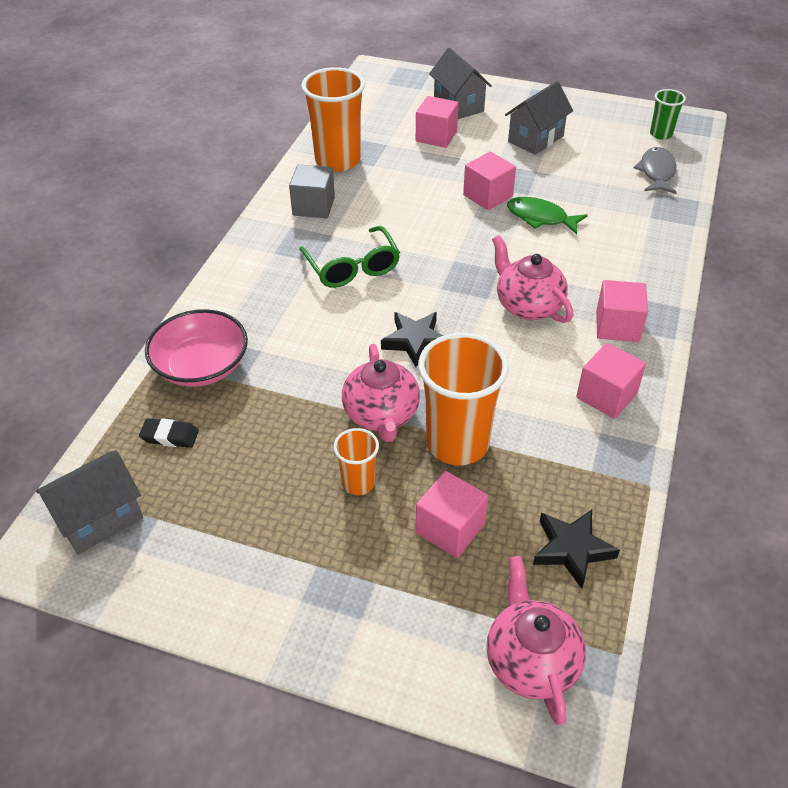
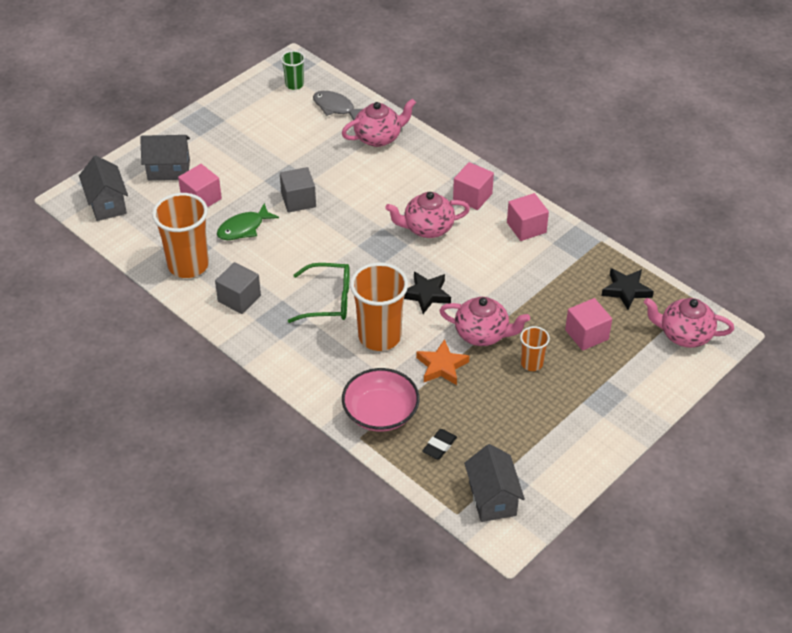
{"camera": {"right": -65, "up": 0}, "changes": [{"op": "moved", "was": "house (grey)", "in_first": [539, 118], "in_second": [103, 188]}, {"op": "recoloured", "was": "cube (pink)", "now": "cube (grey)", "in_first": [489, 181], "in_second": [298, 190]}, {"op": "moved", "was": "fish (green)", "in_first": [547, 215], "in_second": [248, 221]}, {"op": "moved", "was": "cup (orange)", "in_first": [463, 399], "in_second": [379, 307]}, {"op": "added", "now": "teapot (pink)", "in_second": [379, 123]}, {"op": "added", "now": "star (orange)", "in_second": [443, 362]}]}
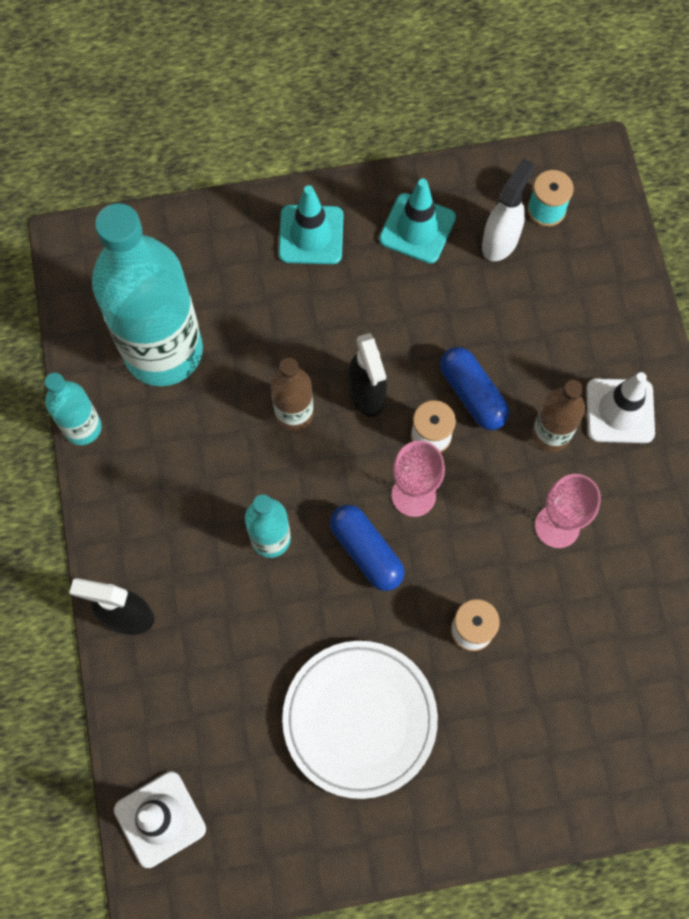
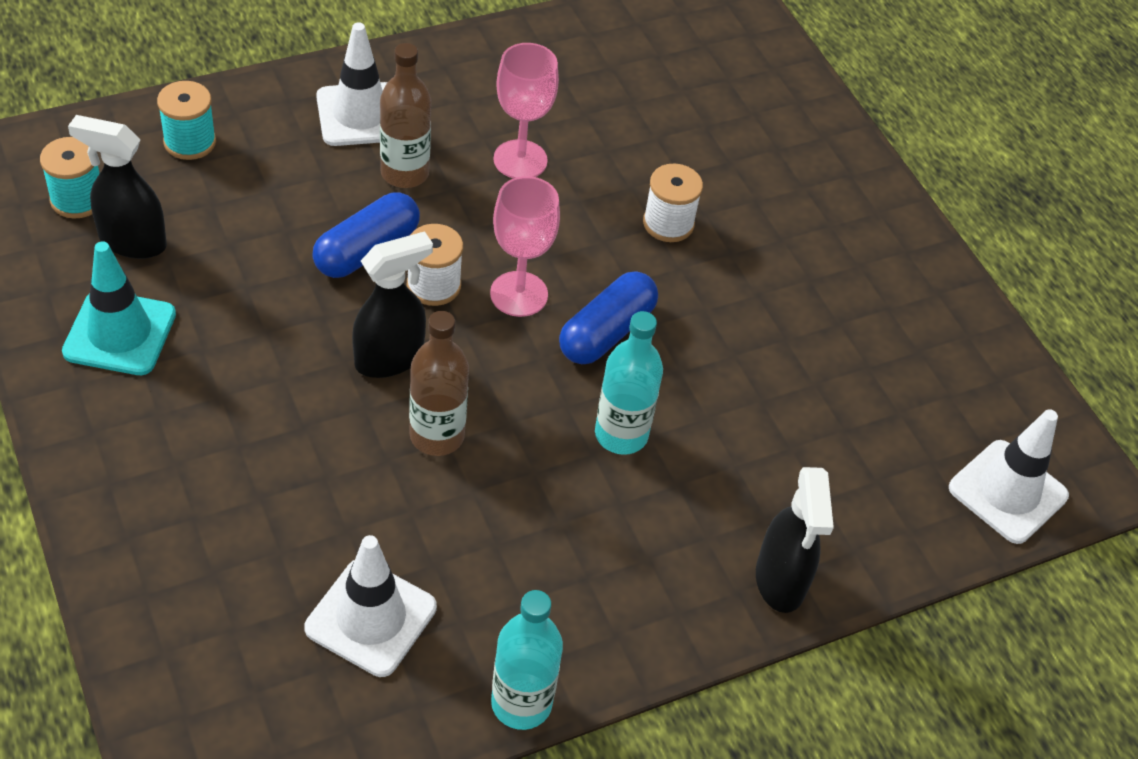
{"camera": {"right": -110, "up": -20}, "changes": [{"op": "recoloured", "was": "spray bottle (white)", "now": "spray bottle (black)", "in_first": [508, 209], "in_second": [117, 187]}, {"op": "removed", "was": "traffic cone (turquoise)", "in_first": [310, 224]}, {"op": "replaced", "was": "bottle (turquoise)", "now": "traffic cone (white)", "in_first": [147, 294], "in_second": [370, 606]}, {"op": "removed", "was": "plate (white)", "in_first": [360, 720]}, {"op": "added", "now": "spool (turquoise)", "in_second": [186, 120]}]}
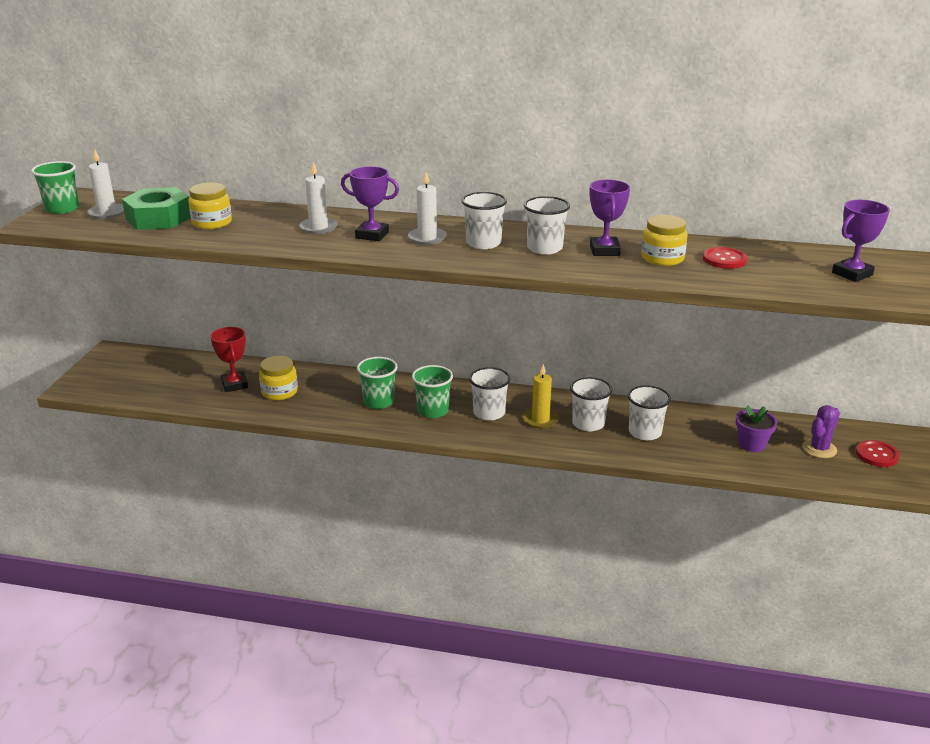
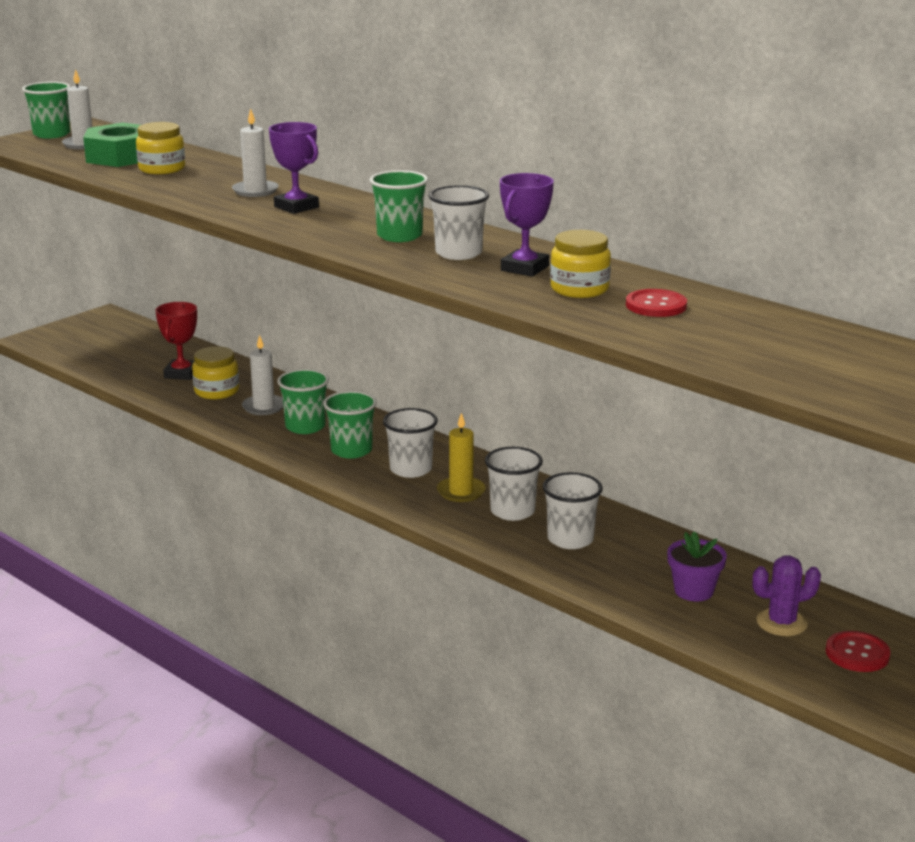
{"camera": {"right": 30, "up": -5}, "changes": [{"op": "moved", "was": "candle (white)", "in_first": [427, 208], "in_second": [262, 375]}, {"op": "recoloured", "was": "cup (white)", "now": "cup (green)", "in_first": [484, 220], "in_second": [398, 206]}, {"op": "removed", "was": "trophy (purple)", "in_first": [861, 241]}]}
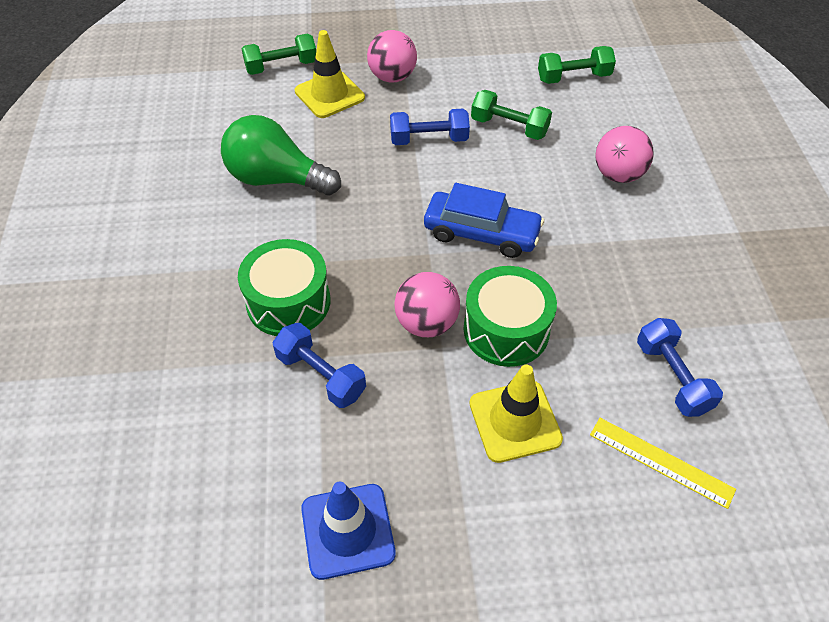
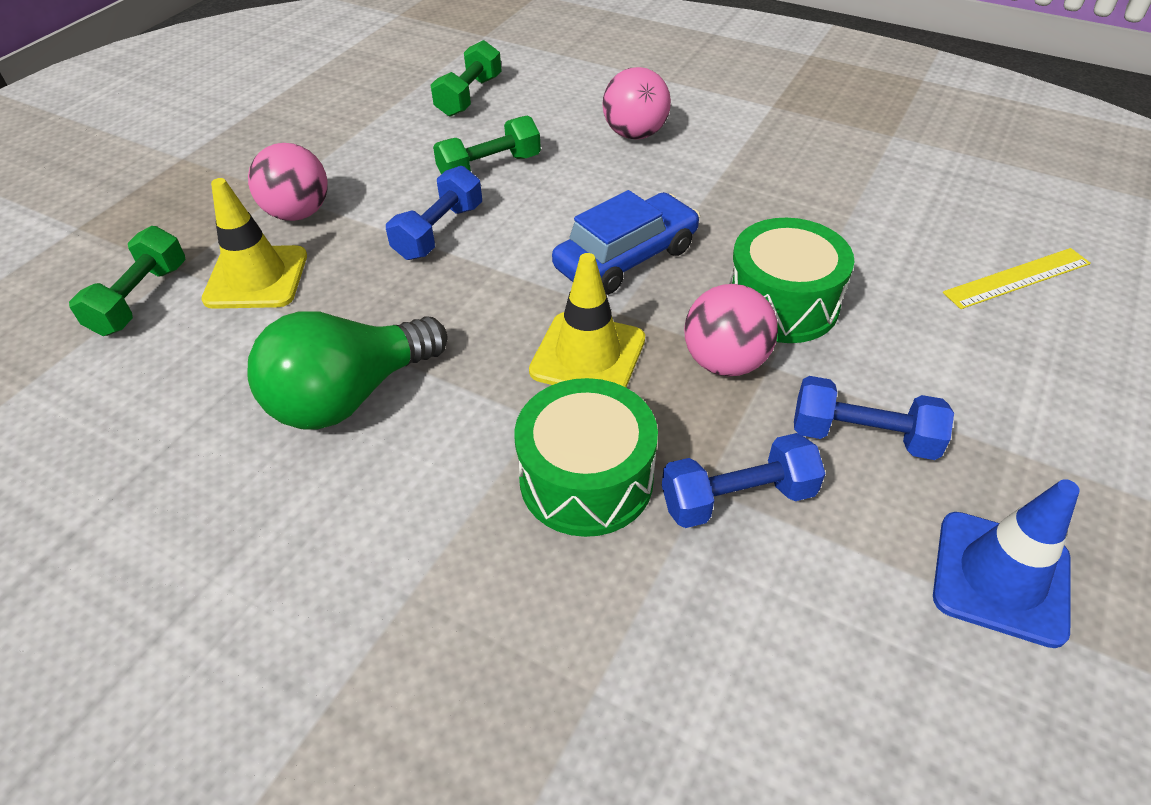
{"camera": {"right": -55, "up": -5}, "changes": [{"op": "moved", "was": "dumbbell (blue)", "in_first": [680, 367], "in_second": [874, 418]}, {"op": "moved", "was": "traffic cone (yellow)", "in_first": [516, 413], "in_second": [587, 320]}]}
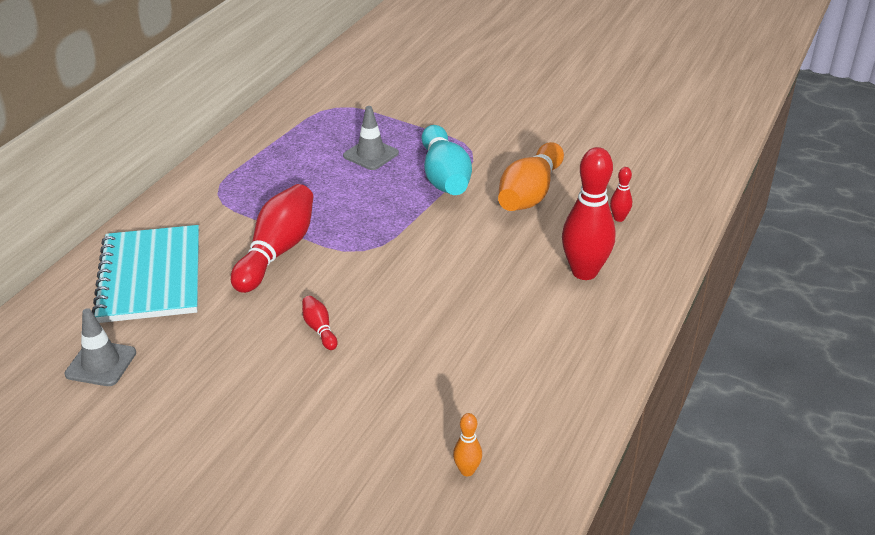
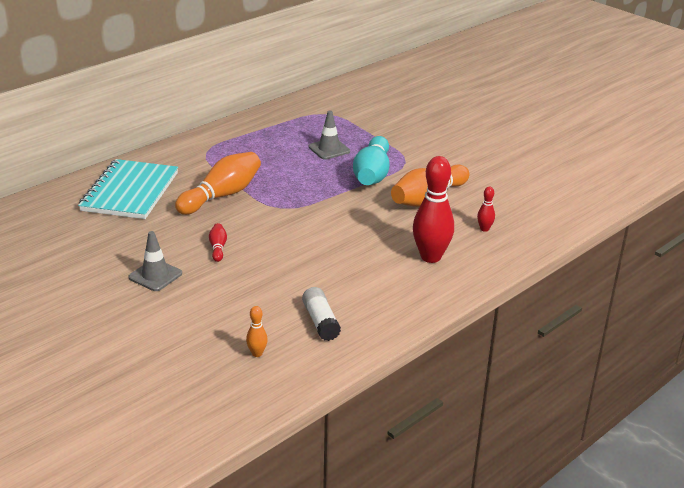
{"camera": {"right": 20, "up": -5}, "changes": [{"op": "recoloured", "was": "bowling pin (red)", "now": "bowling pin (orange)", "in_first": [272, 238], "in_second": [218, 183]}, {"op": "moved", "was": "traffic cone (grey)", "in_first": [100, 347], "in_second": [155, 261]}, {"op": "added", "now": "glue stick (white)", "in_second": [321, 314]}]}
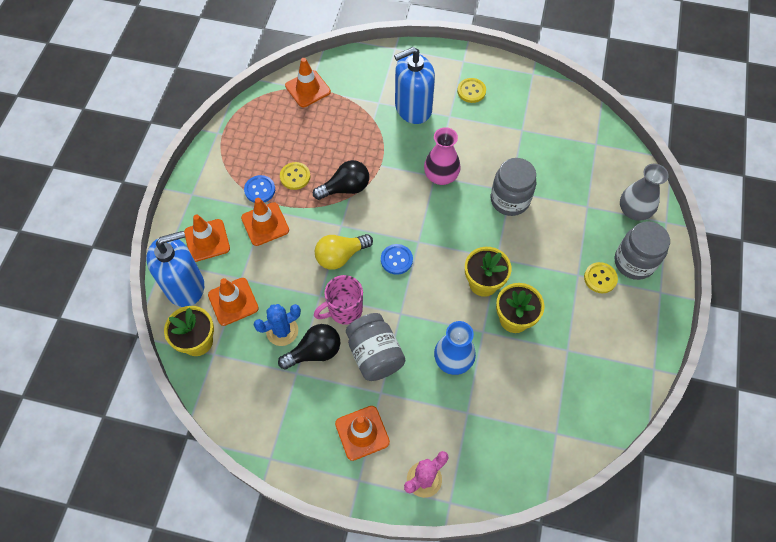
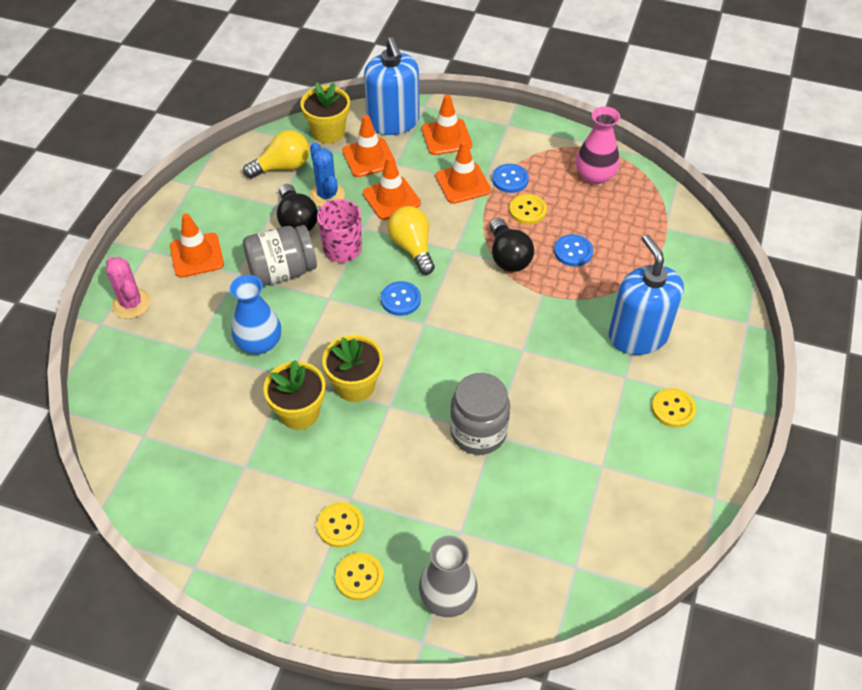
{"camera": {"right": 95, "up": -10}, "changes": [{"op": "moved", "was": "traffic cone (orange)", "in_first": [308, 82], "in_second": [392, 188]}, {"op": "moved", "was": "vase (pink)", "in_first": [442, 156], "in_second": [598, 145]}, {"op": "replaced", "was": "jar (grey)", "now": "button (yellow)", "in_first": [642, 250], "in_second": [359, 576]}, {"op": "added", "now": "light bulb (yellow)", "in_second": [276, 154]}, {"op": "added", "now": "button (blue)", "in_second": [573, 250]}]}
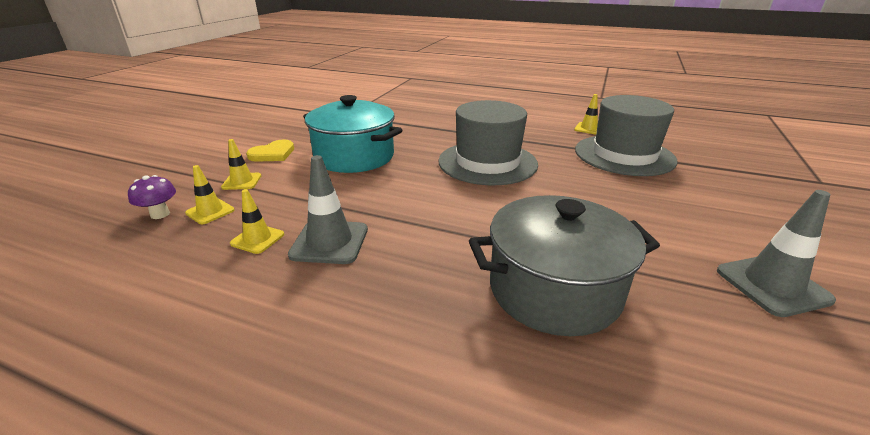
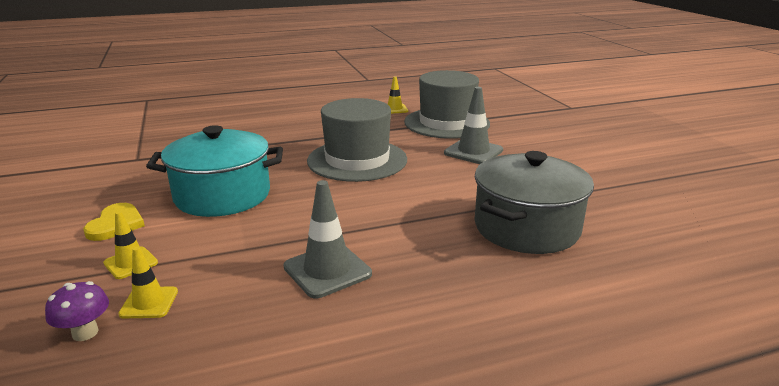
{"camera": {"right": -40, "up": -5}, "changes": [{"op": "removed", "was": "traffic cone (yellow)", "in_first": [257, 221]}, {"op": "moved", "was": "traffic cone (grey)", "in_first": [776, 253], "in_second": [473, 125]}]}
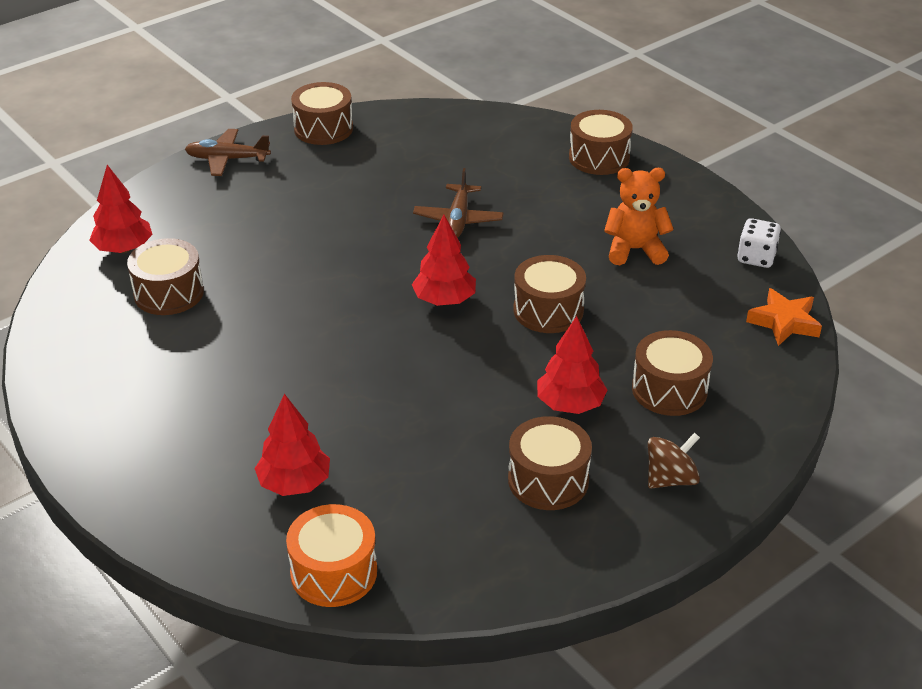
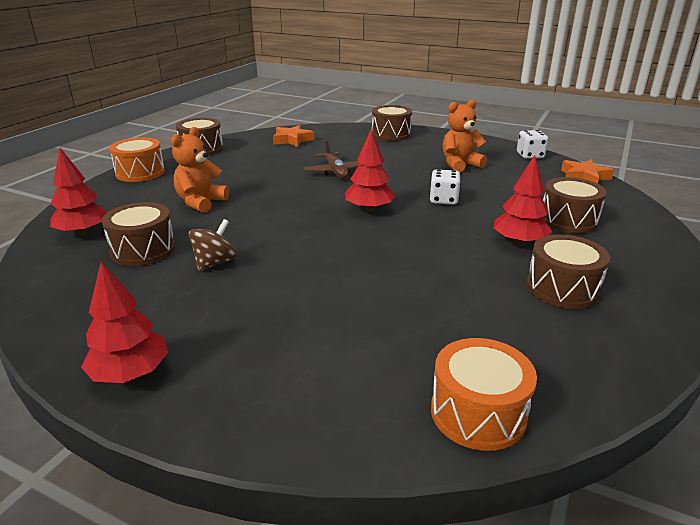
{"camera": {"right": -25, "up": -10}, "changes": [{"op": "replaced", "was": "plane (brown)", "now": "drum (orange)", "in_first": [228, 152], "in_second": [137, 159]}, {"op": "replaced", "was": "drum (brown)", "now": "dice (white)", "in_first": [550, 294], "in_second": [445, 187]}, {"op": "moved", "was": "tree (red)", "in_first": [292, 445], "in_second": [124, 322]}, {"op": "moved", "was": "spinning top (brown)", "in_first": [674, 461], "in_second": [213, 245]}, {"op": "added", "now": "star (orange)", "in_second": [293, 136]}, {"op": "added", "now": "teddy bear (orange)", "in_second": [200, 170]}]}
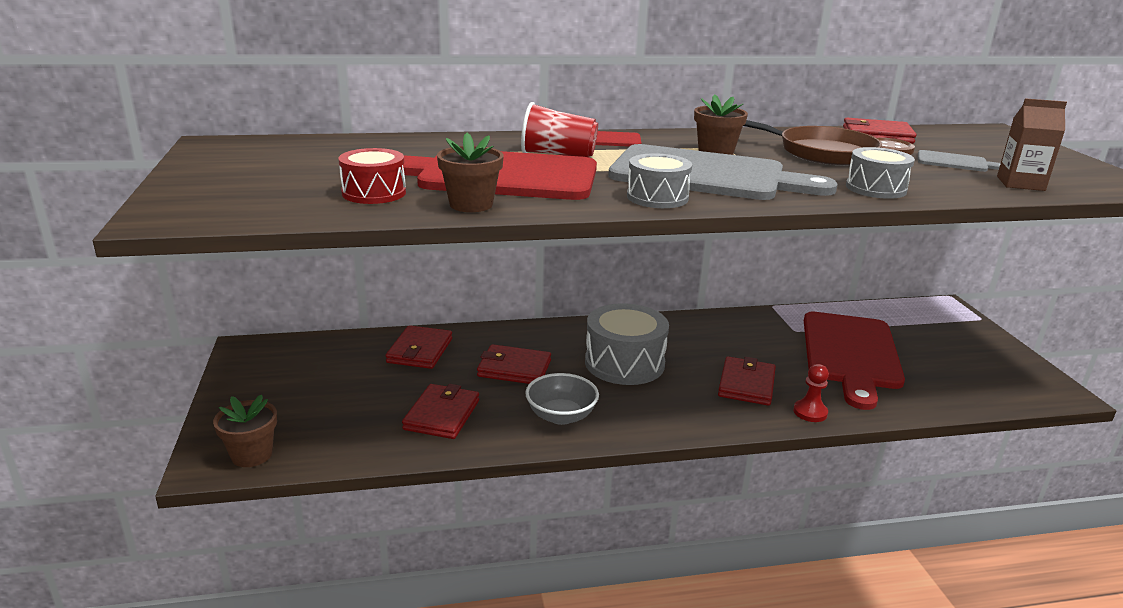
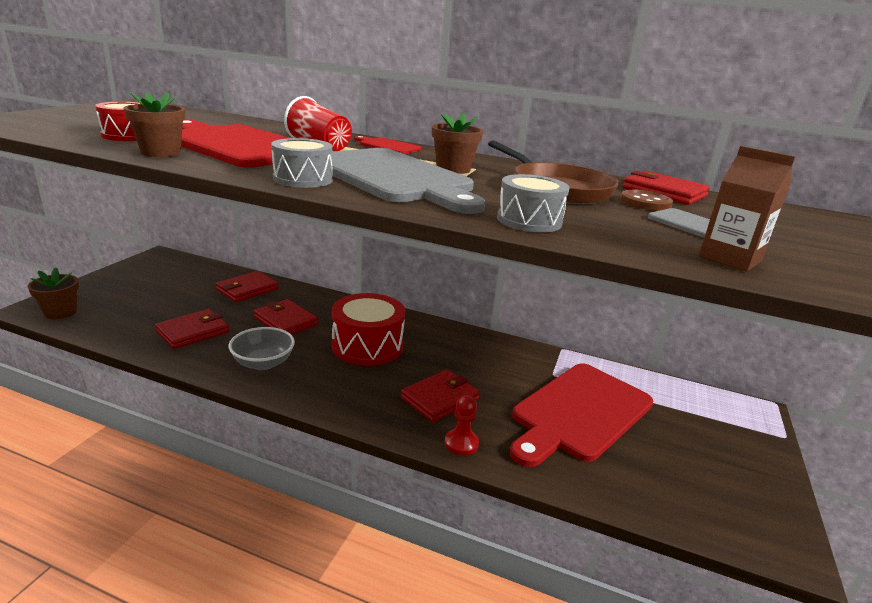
{"camera": {"right": 30, "up": 0}, "changes": [{"op": "recoloured", "was": "drum (grey)", "now": "drum (red)", "in_first": [627, 344], "in_second": [368, 329]}]}
